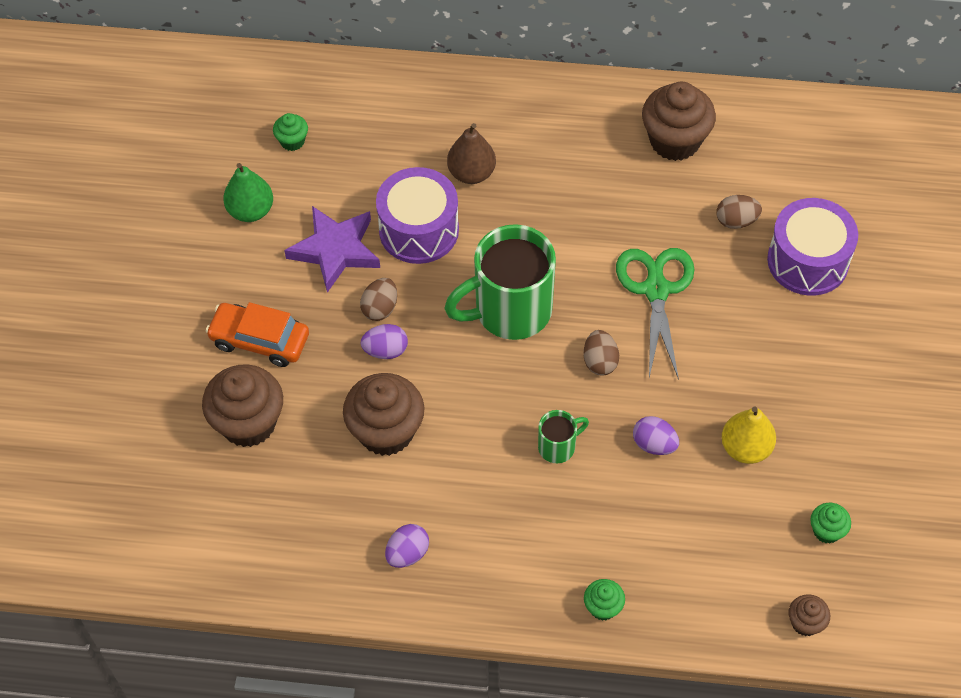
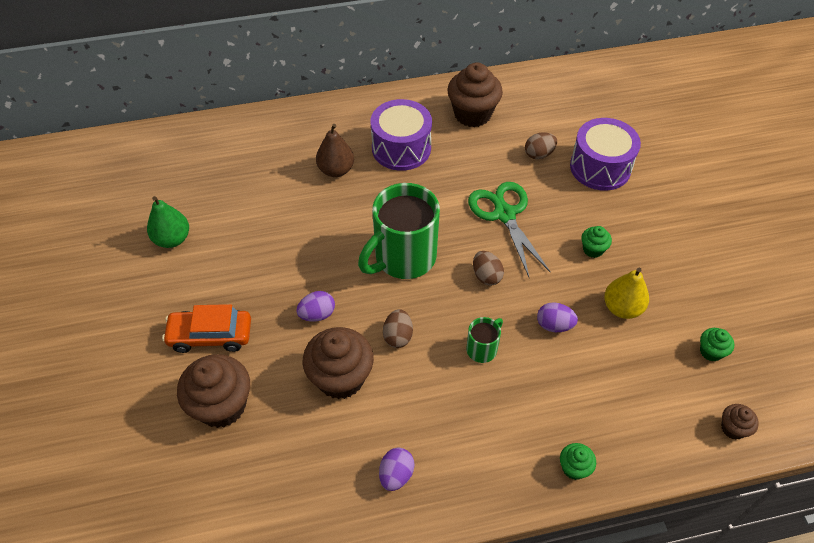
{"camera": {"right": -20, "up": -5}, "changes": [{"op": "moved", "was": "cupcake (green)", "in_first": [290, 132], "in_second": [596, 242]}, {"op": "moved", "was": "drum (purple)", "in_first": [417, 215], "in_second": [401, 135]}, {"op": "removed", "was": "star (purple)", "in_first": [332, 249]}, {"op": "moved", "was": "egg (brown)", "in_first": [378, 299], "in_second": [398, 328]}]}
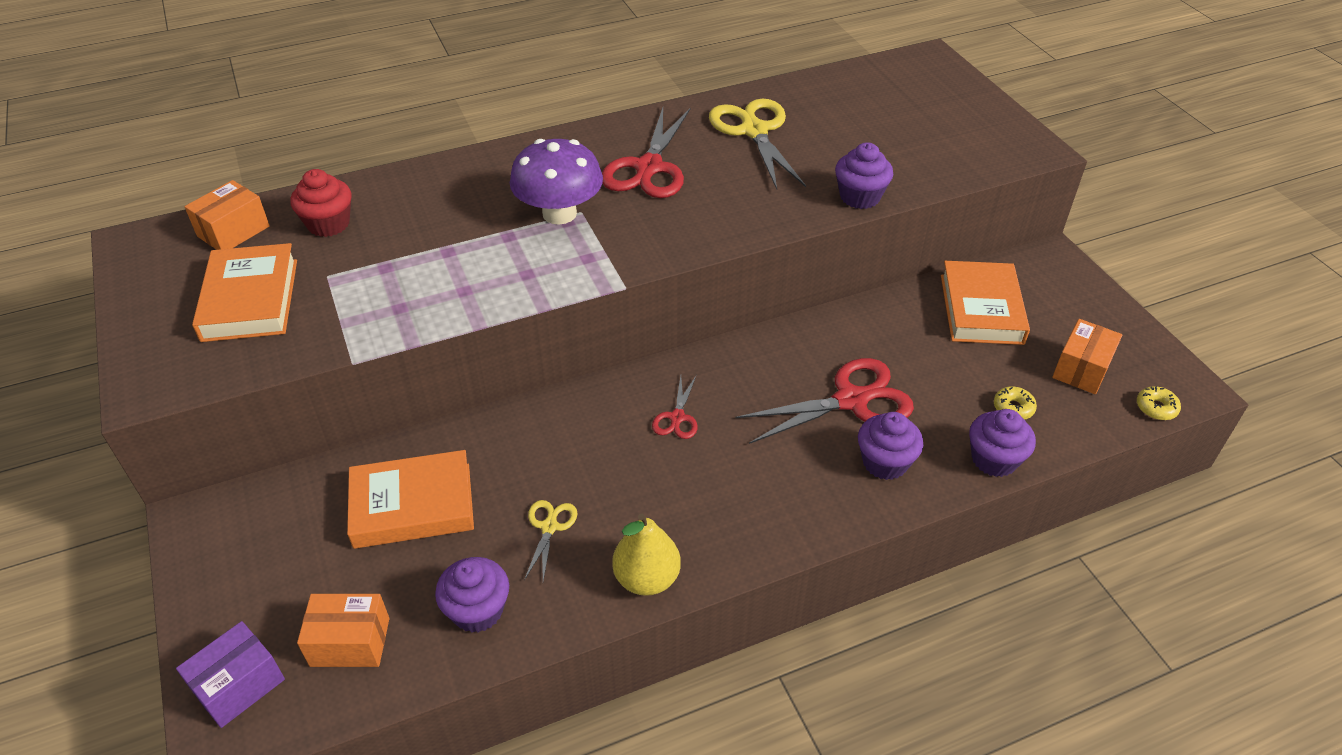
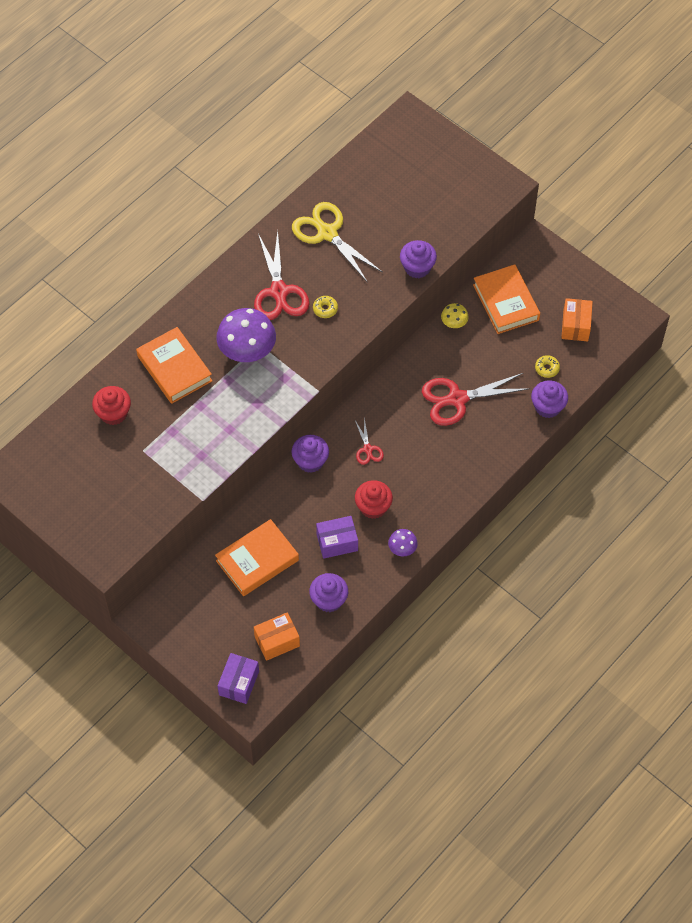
{"camera": {"right": -25, "up": 15}, "changes": [{"op": "removed", "was": "box (orange)", "in_first": [227, 215]}, {"op": "moved", "was": "book (orange)", "in_first": [244, 292], "in_second": [174, 365]}, {"op": "turned", "was": "scissors (red)", "in_first": [825, 401], "in_second": [476, 399], "clockwise": -150}, {"op": "moved", "was": "donut (yellow)", "in_first": [1159, 403], "in_second": [325, 307]}, {"op": "moved", "was": "cupcake (purple)", "in_first": [890, 446], "in_second": [310, 454]}, {"op": "replaced", "was": "scissors (yellow)", "now": "box (purple)", "in_first": [550, 540], "in_second": [337, 537]}, {"op": "replaced", "was": "pear (yellow)", "now": "mushroom (purple)", "in_first": [646, 554], "in_second": [403, 542]}, {"op": "added", "now": "mushroom (yellow)", "in_second": [455, 315]}, {"op": "added", "now": "cupcake (red)", "in_second": [374, 499]}]}
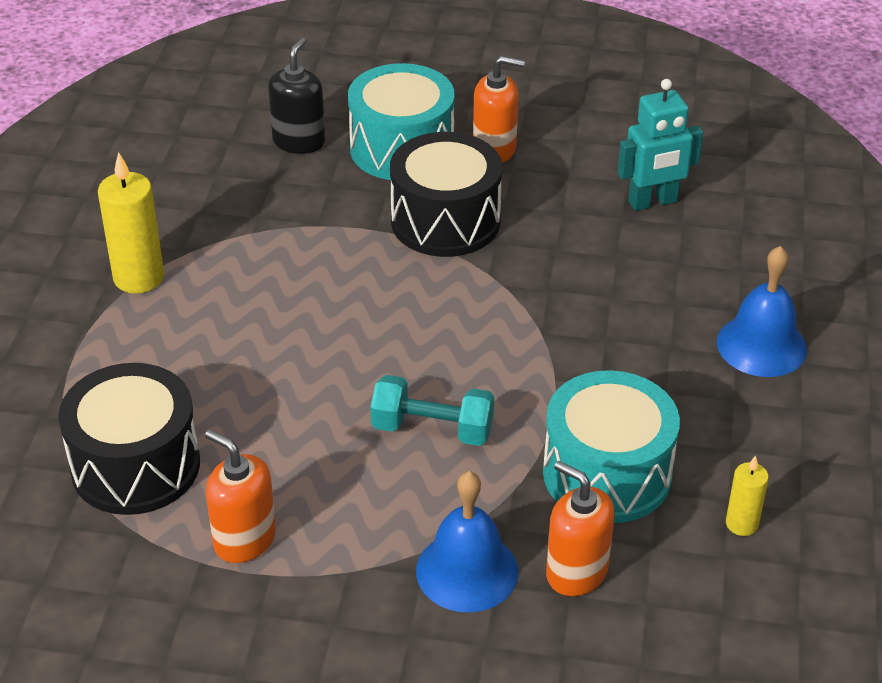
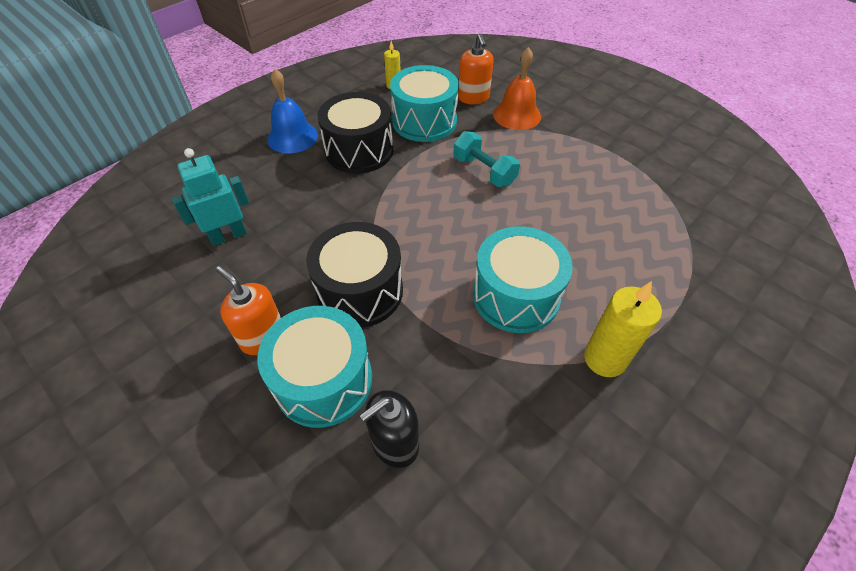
{"camera": {"right": -145, "up": 10}, "changes": [{"op": "turned", "was": "robot (turquoise)", "in_first": [660, 145], "in_second": [210, 197], "clockwise": -45}, {"op": "moved", "was": "drum (black)", "in_first": [129, 439], "in_second": [355, 133]}, {"op": "removed", "was": "soap dispenser (orange)", "in_first": [240, 496]}, {"op": "recoloured", "was": "bell (blue)", "now": "bell (orange)", "in_first": [467, 541], "in_second": [517, 88]}, {"op": "added", "now": "drum (turquoise)", "in_second": [523, 279]}]}
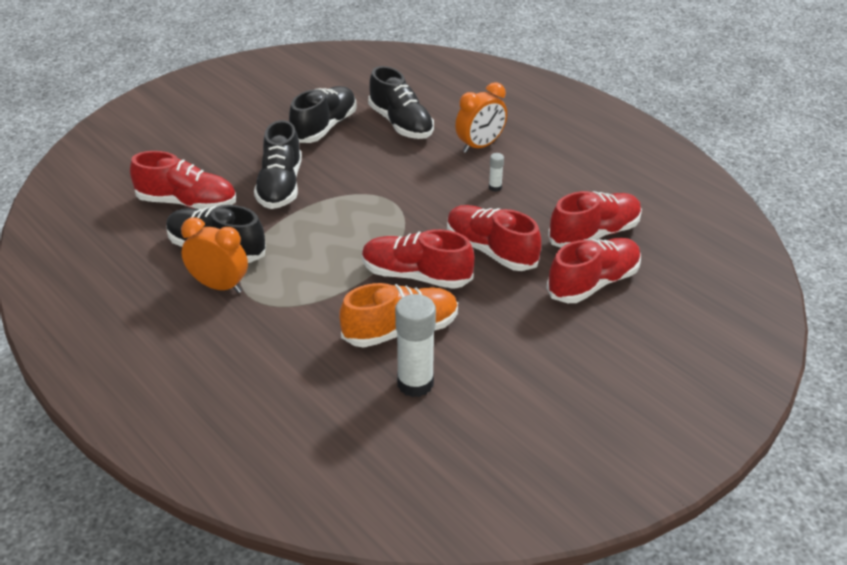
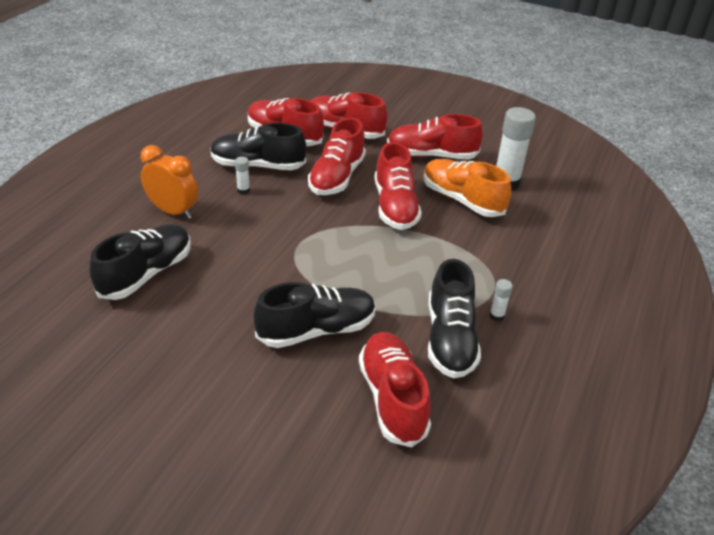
{"camera": {"right": -115, "up": 0}, "changes": [{"op": "moved", "was": "shoe (black)", "in_first": [323, 114], "in_second": [258, 146]}, {"op": "replaced", "was": "clock (orange)", "now": "glue stick (white)", "in_first": [214, 255], "in_second": [501, 300]}, {"op": "added", "now": "shoe (red)", "in_second": [435, 137]}]}
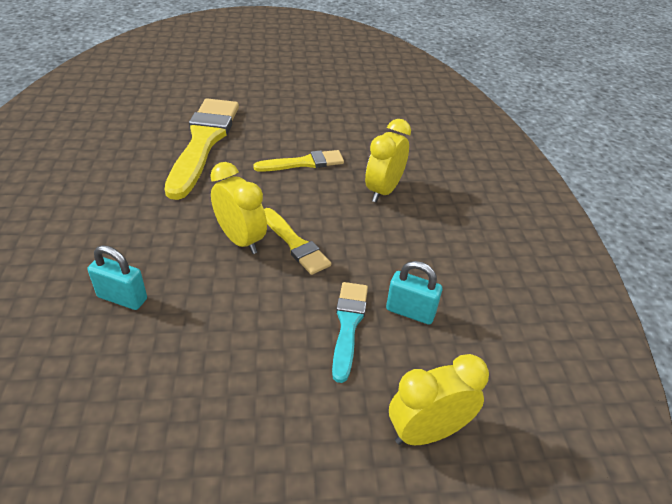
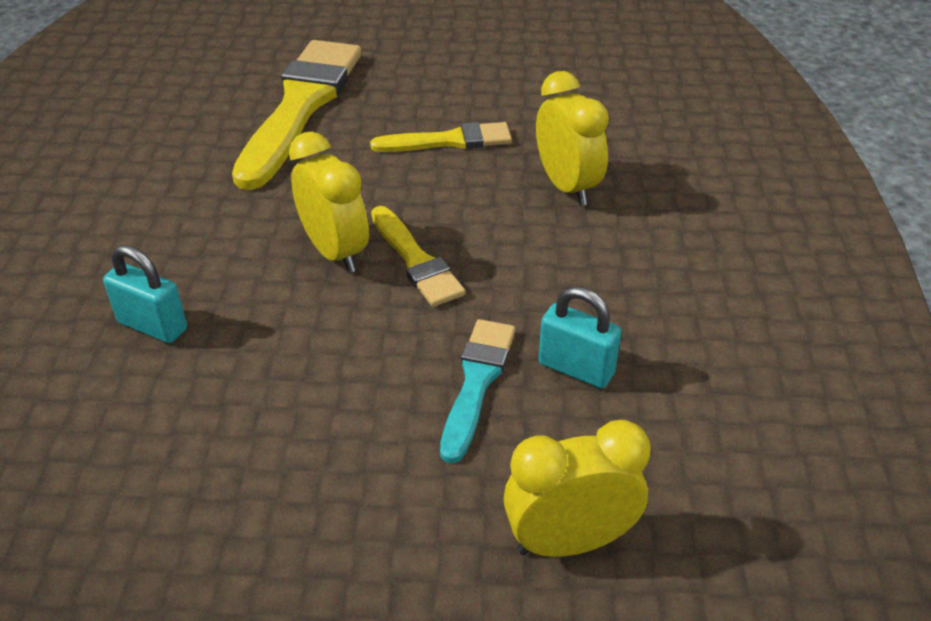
{"camera": {"right": 10, "up": 0}, "changes": [{"op": "turned", "was": "clock (yellow)", "in_first": [388, 160], "in_second": [572, 138], "clockwise": 120}]}
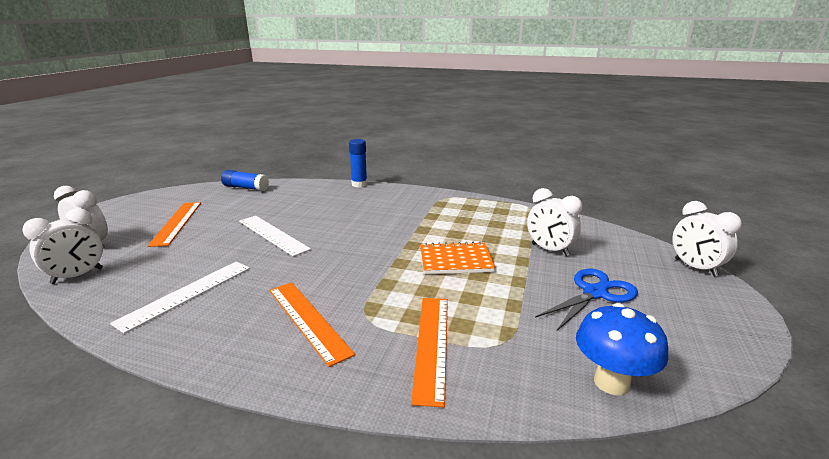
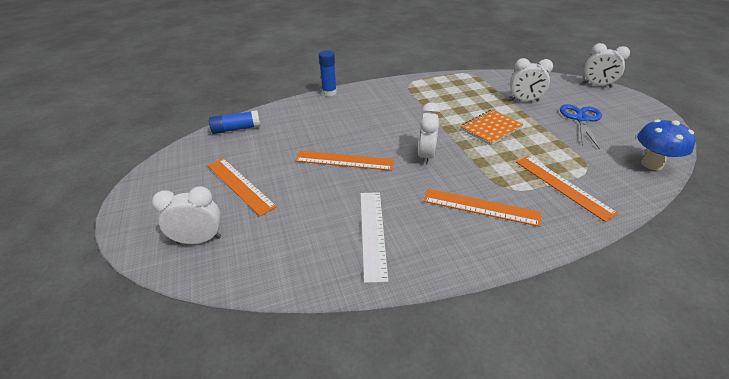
{"camera": {"right": -35, "up": 15}, "changes": [{"op": "moved", "was": "clock (white)", "in_first": [62, 246], "in_second": [429, 133]}, {"op": "recoloured", "was": "ruler (white)", "now": "ruler (orange)", "in_first": [275, 236], "in_second": [344, 161]}]}
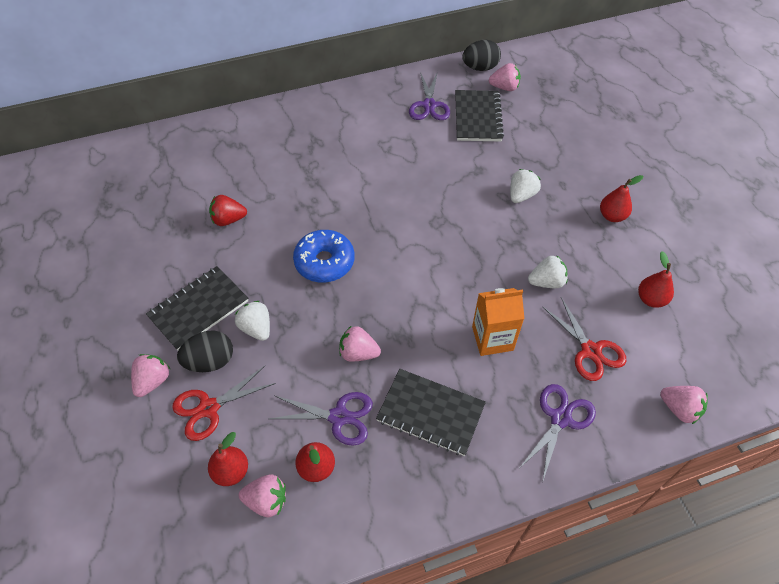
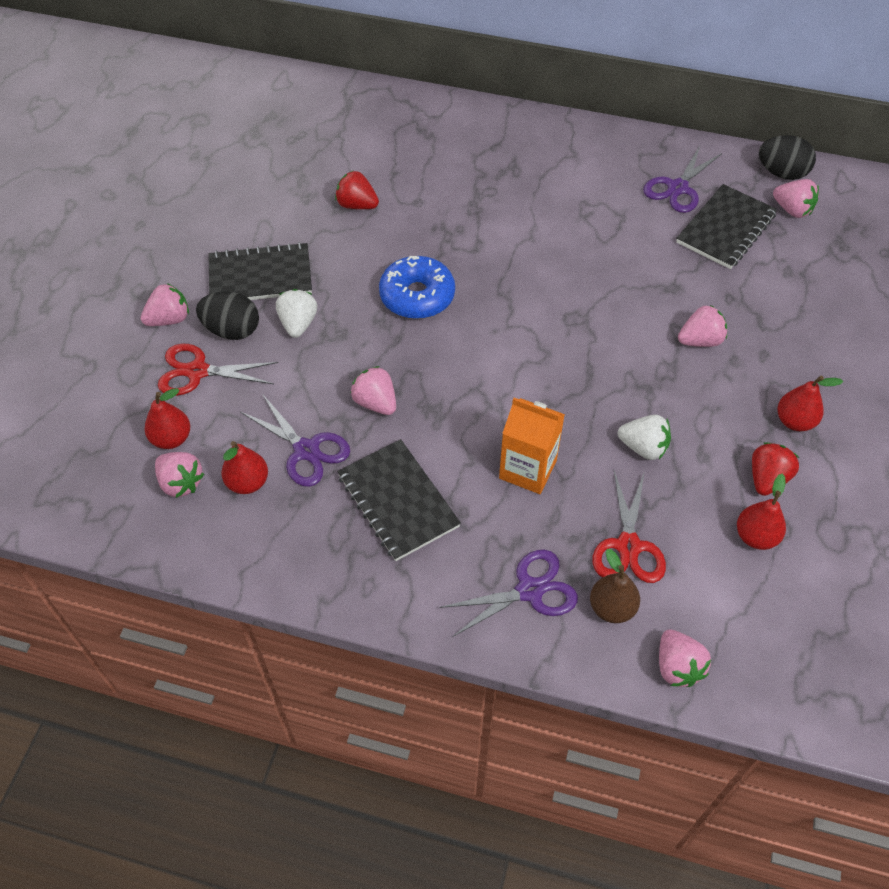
{"camera": {"right": 35, "up": 0}, "changes": [{"op": "recoloured", "was": "strawberry (white)", "now": "strawberry (pink)", "in_first": [525, 186], "in_second": [702, 326]}, {"op": "added", "now": "strawberry (red)", "in_second": [775, 469]}, {"op": "added", "now": "pear (brown)", "in_second": [615, 586]}]}
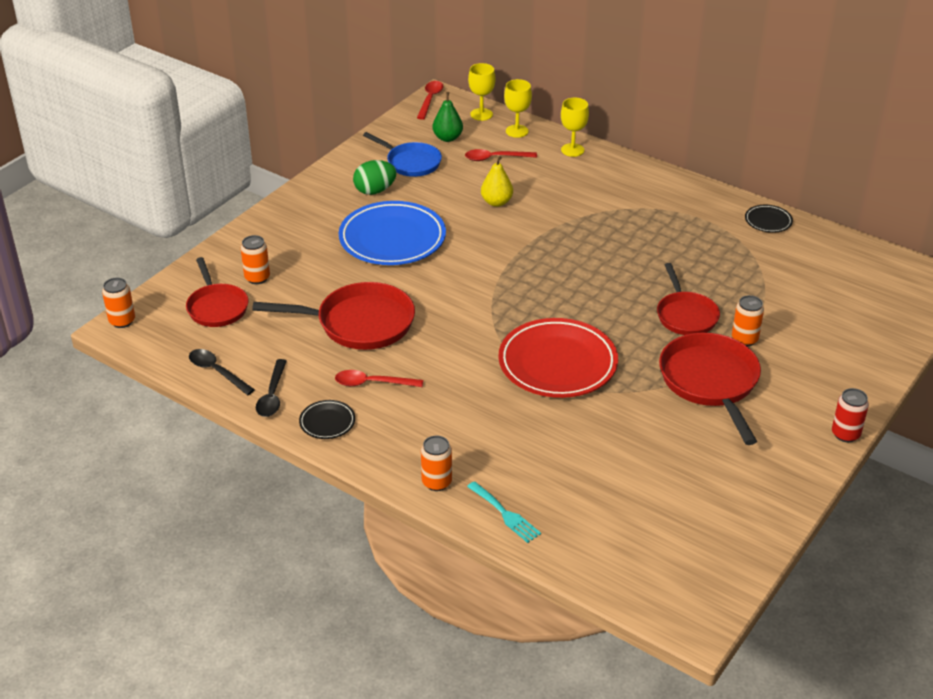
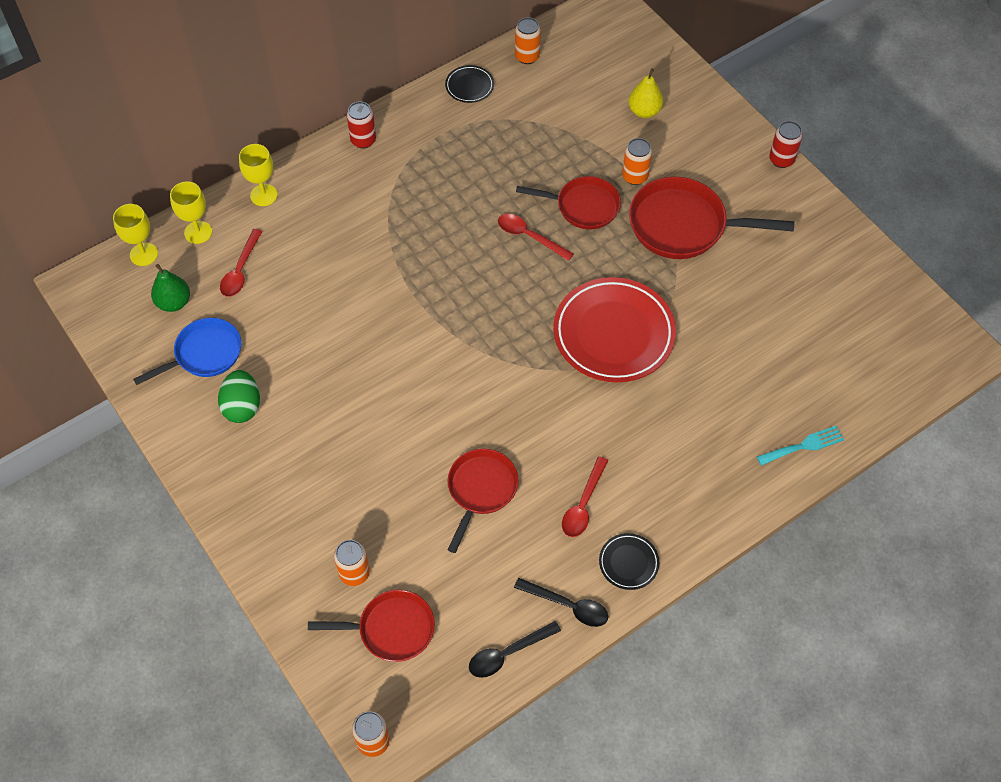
{"camera": {"right": -70, "up": 20}, "changes": [{"op": "moved", "was": "spoon (red)", "in_first": [430, 100], "in_second": [536, 237]}, {"op": "moved", "was": "pear (yellow)", "in_first": [497, 181], "in_second": [645, 93]}, {"op": "removed", "was": "plate (blue)", "in_first": [392, 233]}, {"op": "resized", "was": "pan (red)", "in_first": [333, 316], "in_second": [483, 501], "ratio": 0.65}, {"op": "moved", "was": "can (orange)", "in_first": [436, 463], "in_second": [528, 40]}, {"op": "added", "now": "can (red)", "in_second": [361, 125]}]}
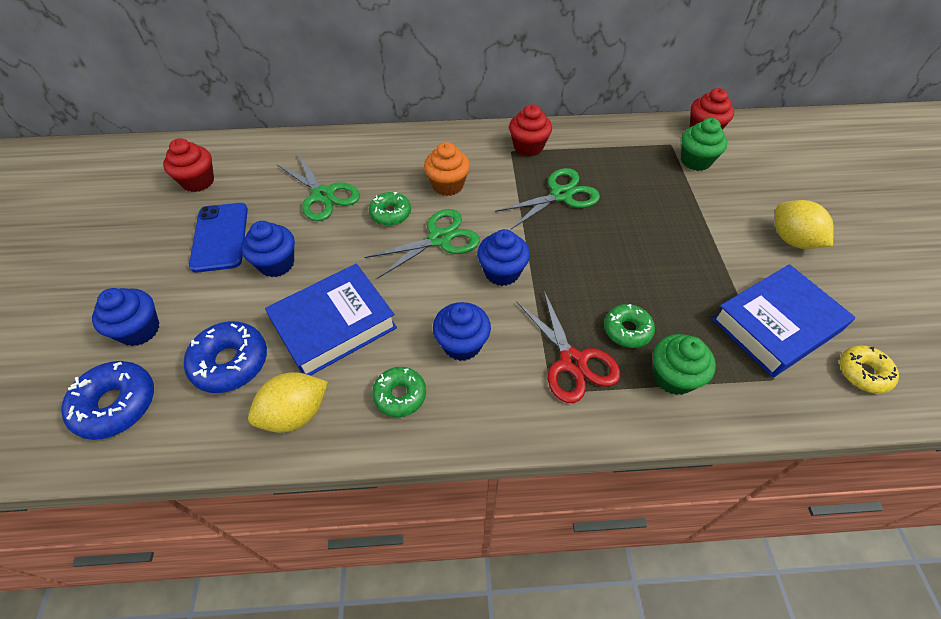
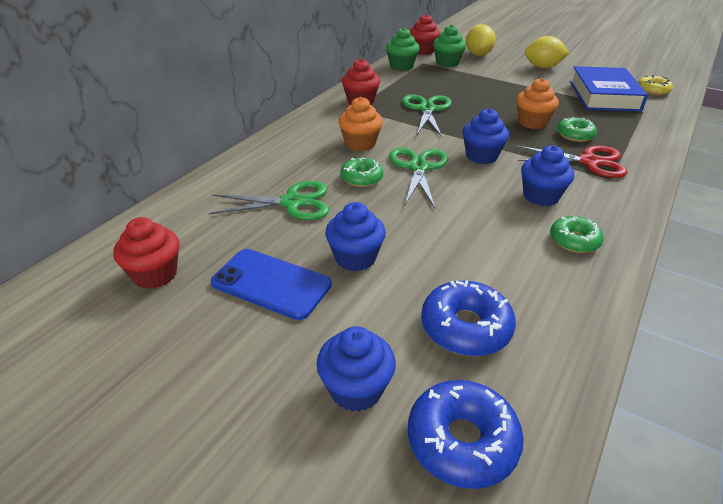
{"camera": {"right": -55, "up": -15}, "changes": [{"op": "removed", "was": "book (blue)", "in_first": [331, 320]}, {"op": "moved", "was": "cupcake (green)", "in_first": [684, 364], "in_second": [403, 49]}, {"op": "moved", "was": "lemon (yellow)", "in_first": [288, 402], "in_second": [481, 40]}, {"op": "added", "now": "cupcake (orange)", "in_second": [537, 103]}]}
